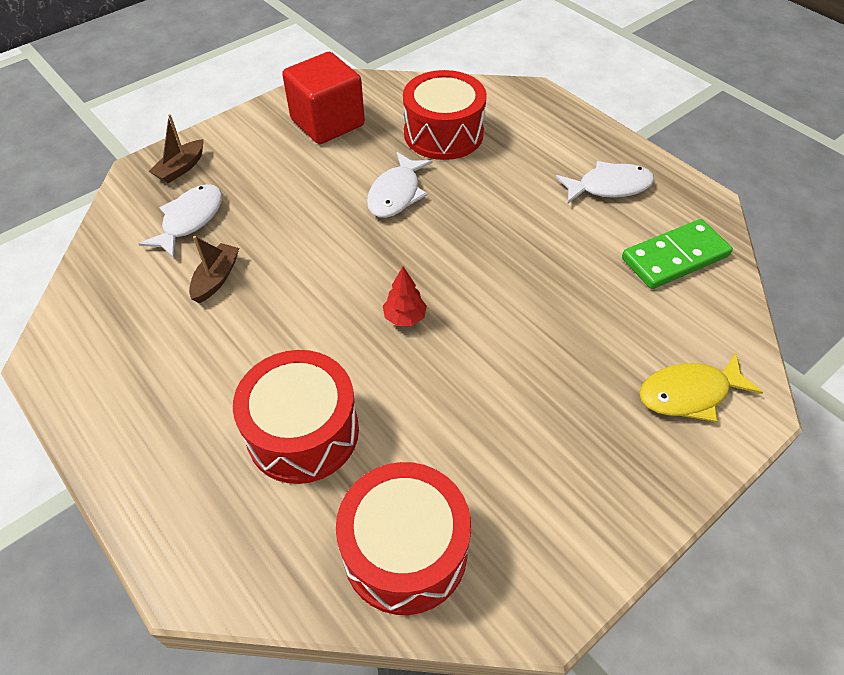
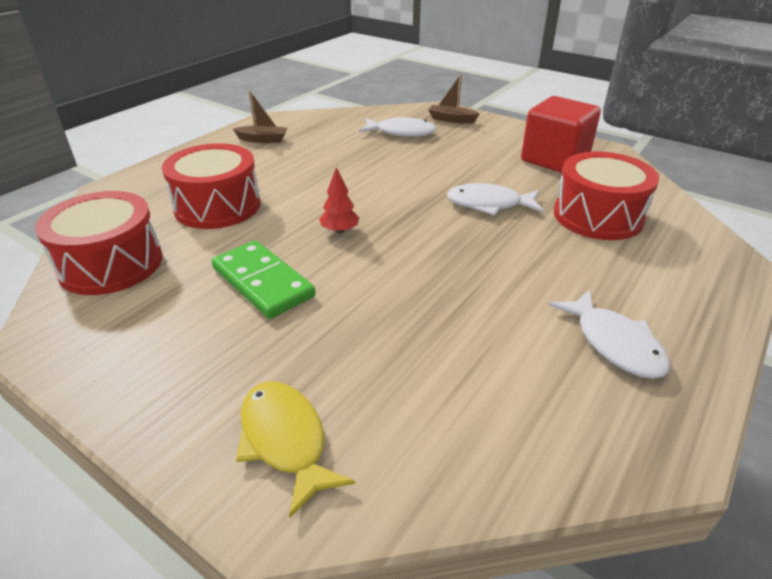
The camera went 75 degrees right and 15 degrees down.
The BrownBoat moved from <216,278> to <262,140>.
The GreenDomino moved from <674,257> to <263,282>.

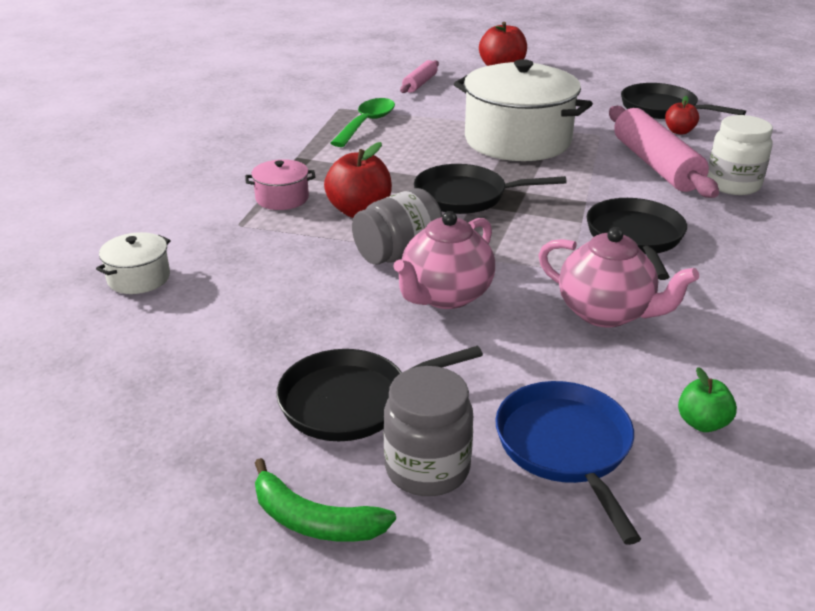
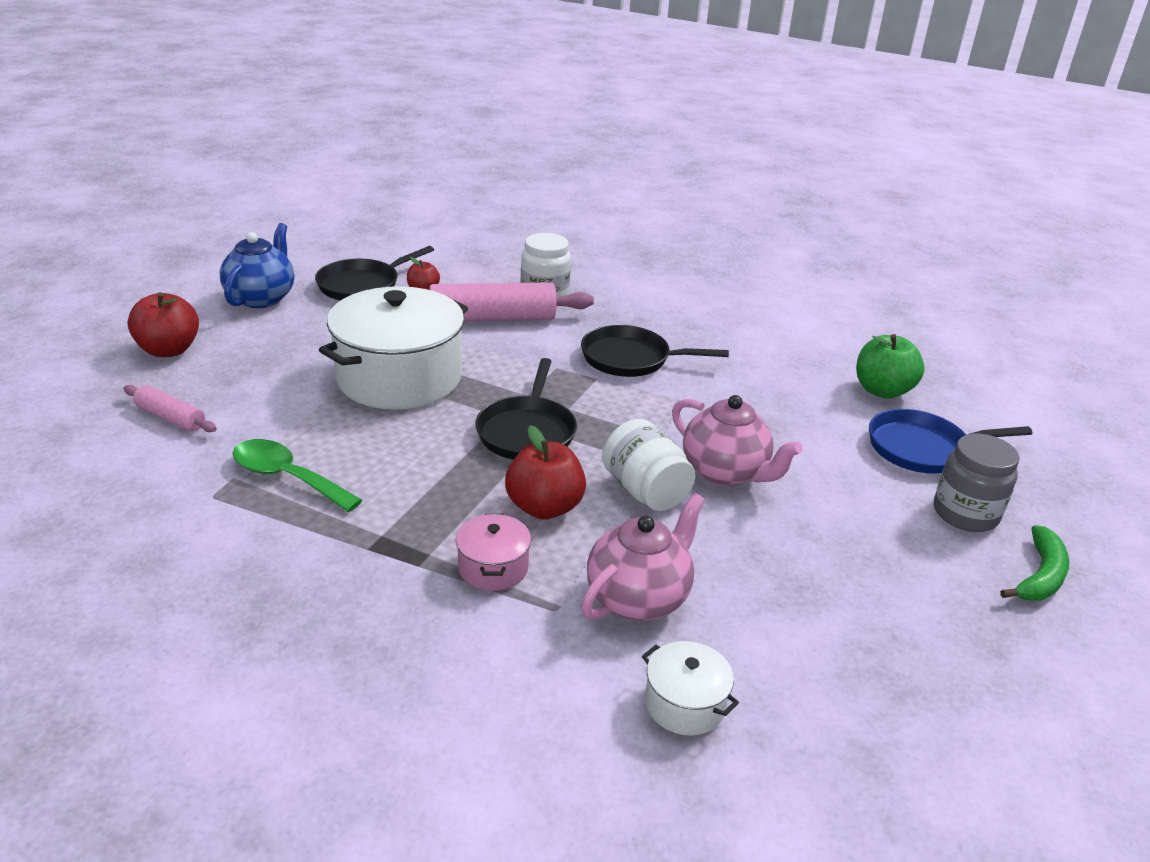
The camera went 85 degrees left and 0 degrees up.
The BlackPan at <352,401> disappeared.
The GreyJar at <398,254> became the WhiteJar at <645,491>.
The PinkTeapot moved from <606,313> to <638,598>.
The GreenApple at <702,423> changed to 1.73 times the size.
The BlueTeapot at <261,298> appeared.

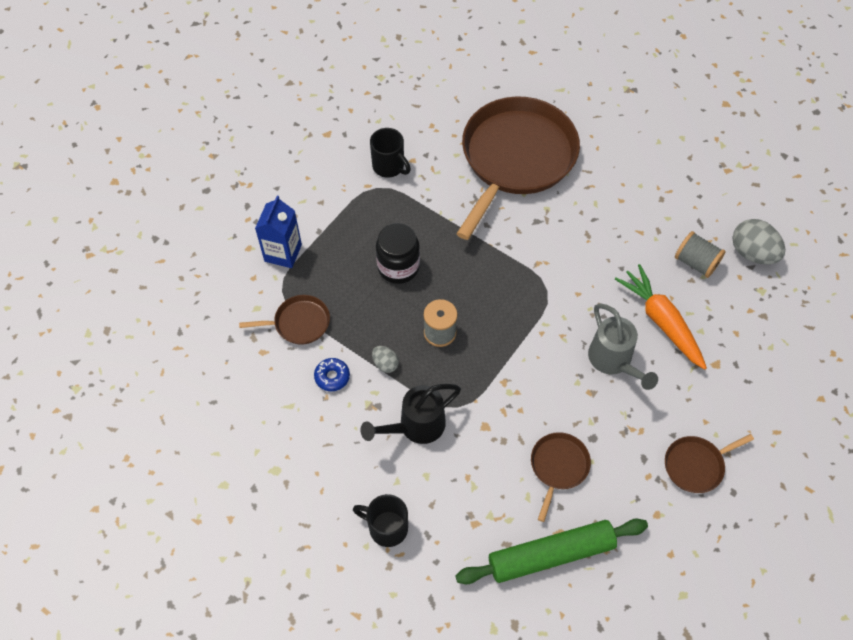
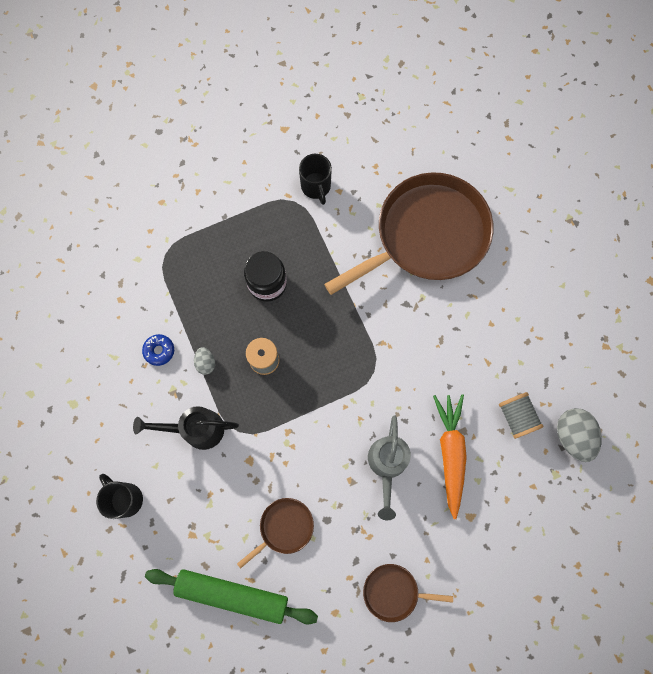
The camera went 30 degrees right and 15 degrees up.
The BrownPan at <299,323> disappeared.
The BlueCarton at <283,253> disappeared.

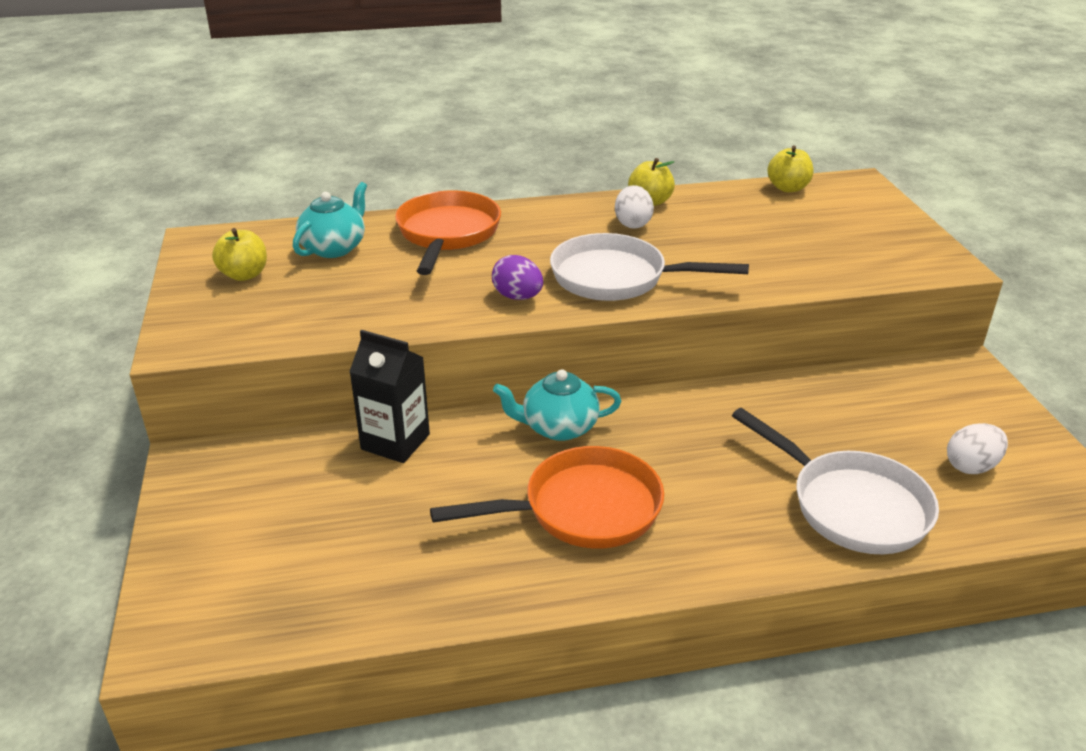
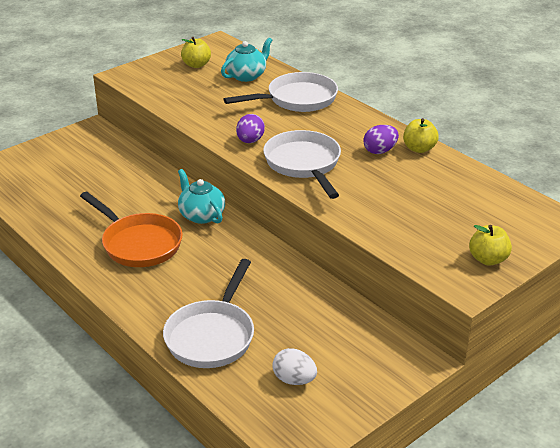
The camera went 60 degrees right and 0 degrees up.
The TurquoiseTeapot at <334,248> turned 45 degrees counterclockwise.
The BlackCarton at <395,442> disappeared.
The OrangePan at <447,234> became the WhitePan at <297,99>.
The WhiteEgg at <632,224> became the PurpleEgg at <380,151>.
The YellowApple moved from <788,188> to <488,259>.

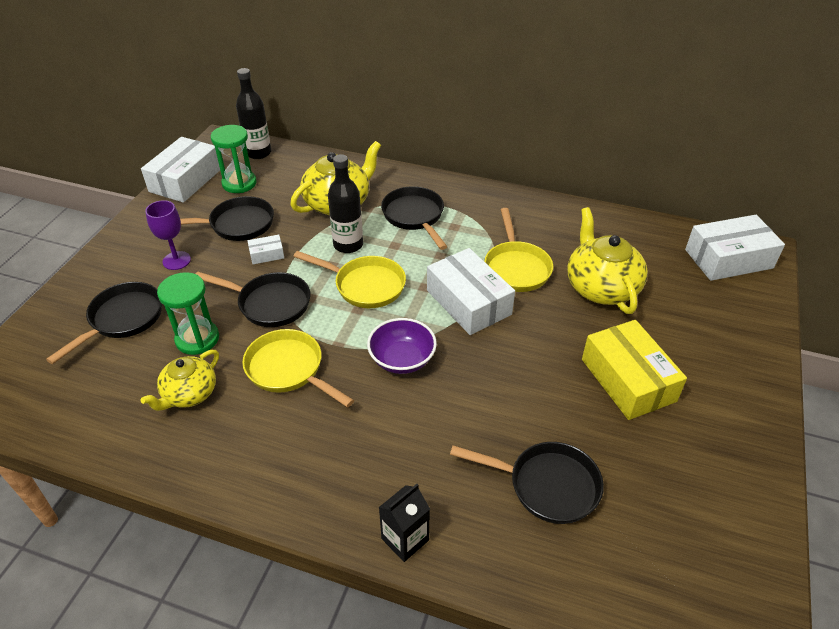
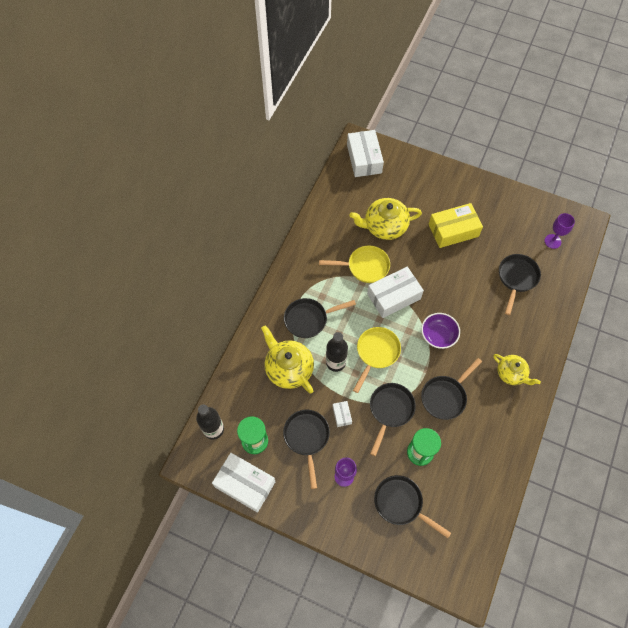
The camera went 85 degrees left and 20 degrees up.
The YellowTeapot moved from <189,394> to <511,373>.
The YellowPan at <289,370> became the BlackPan at <445,396>.
The BlackCarton at <405,539> disappeared.
The PurpleGoblet at <552,241> appeared.

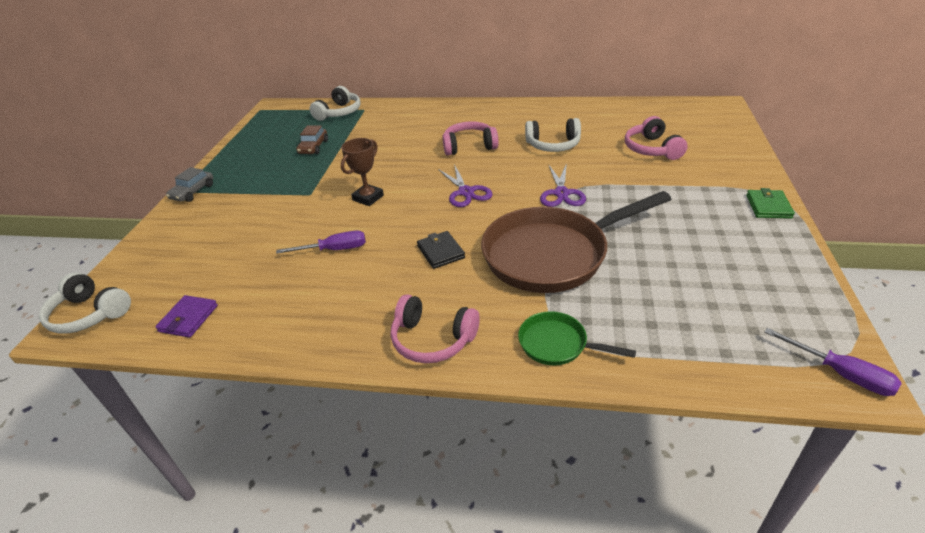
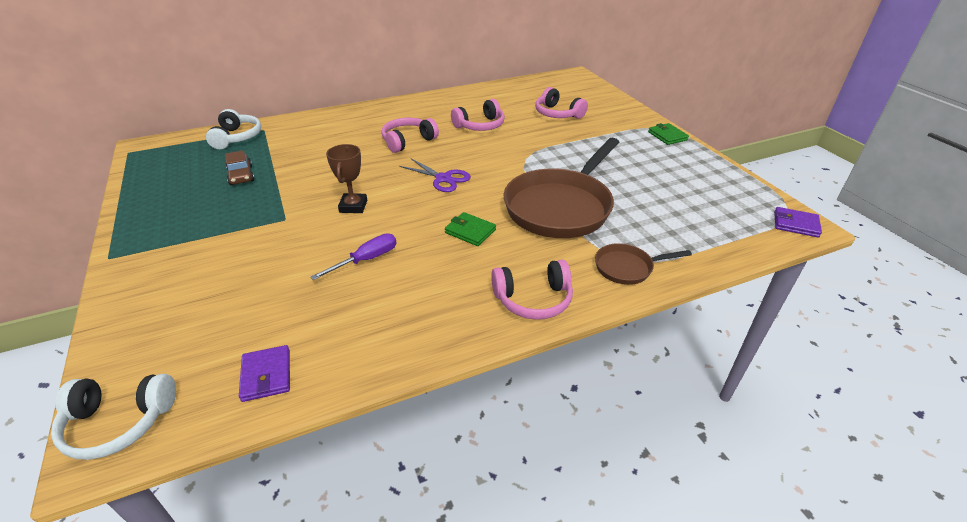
The camera went 35 degrees left and 0 degrees up.
The GreyCar at <193,192> disappeared.
The BlackWallet at <441,252> became the GreenWallet at <470,231>.
The GreenPan at <557,344> became the BrownPan at <627,268>.
The WhiteHeadphones at <553,145> became the PinkHeadphones at <480,126>.
The PurpleScissors at <561,193> disappeared.
The PurpleScrewdriver at <840,373> was replaced by the PurpleWallet at <795,224>.

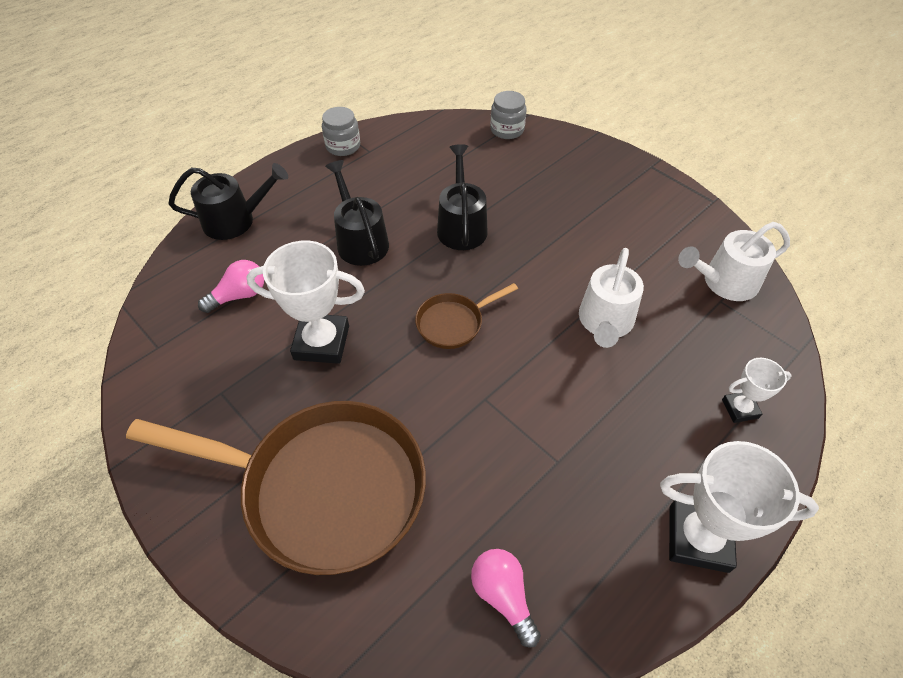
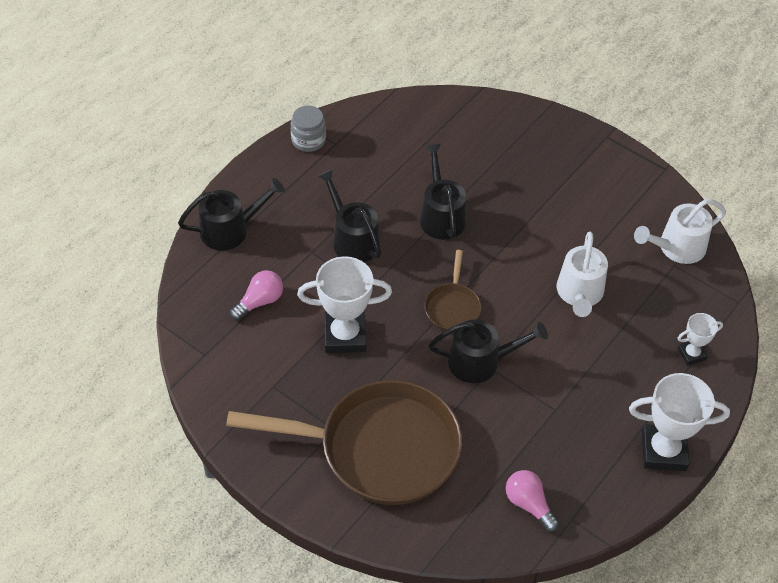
The camera went 10 degrees left and 0 degrees up.
The BrownPan at <453,323> turned 45 degrees counterclockwise.
The GreyJar at <507,130> disappeared.
The BlackWateringCan at <480,361> appeared.

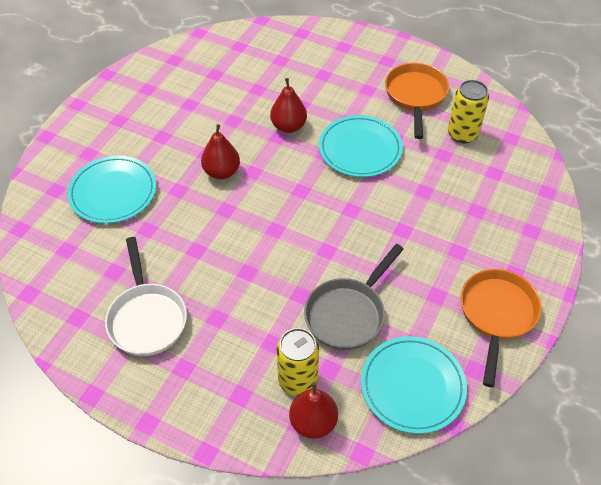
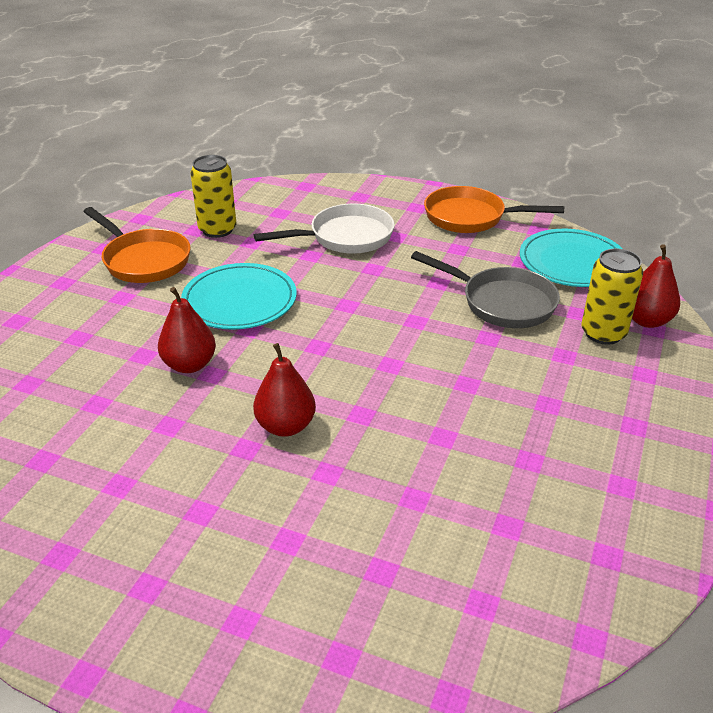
The camera went 95 degrees left and 15 degrees down.
The TurquoisePlate at <113,192> disappeared.
The WhitePan moved from <147,318> to <345,237>.
The OrangePan at <415,96> turned 135 degrees counterclockwise.

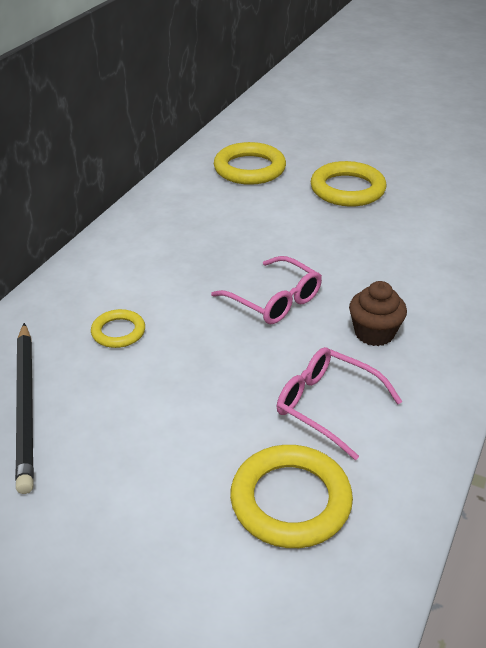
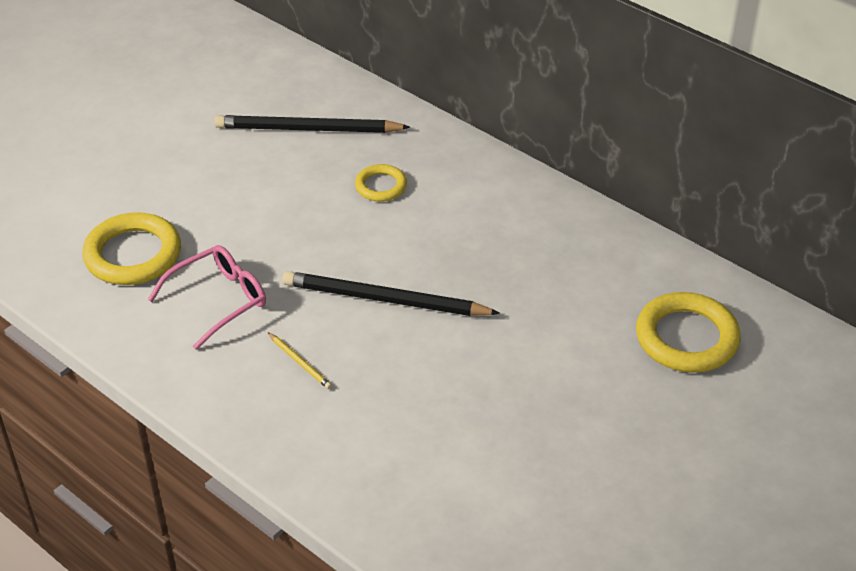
The camera went 105 degrees right and 5 degrees up.
The PinkGlasses at <275,301> was replaced by the BlackPencil at <385,300>.
The YellowRing at <347,189> disappeared.
The BrownCupcake at <374,333> was replaced by the YellowPencil at <300,362>.

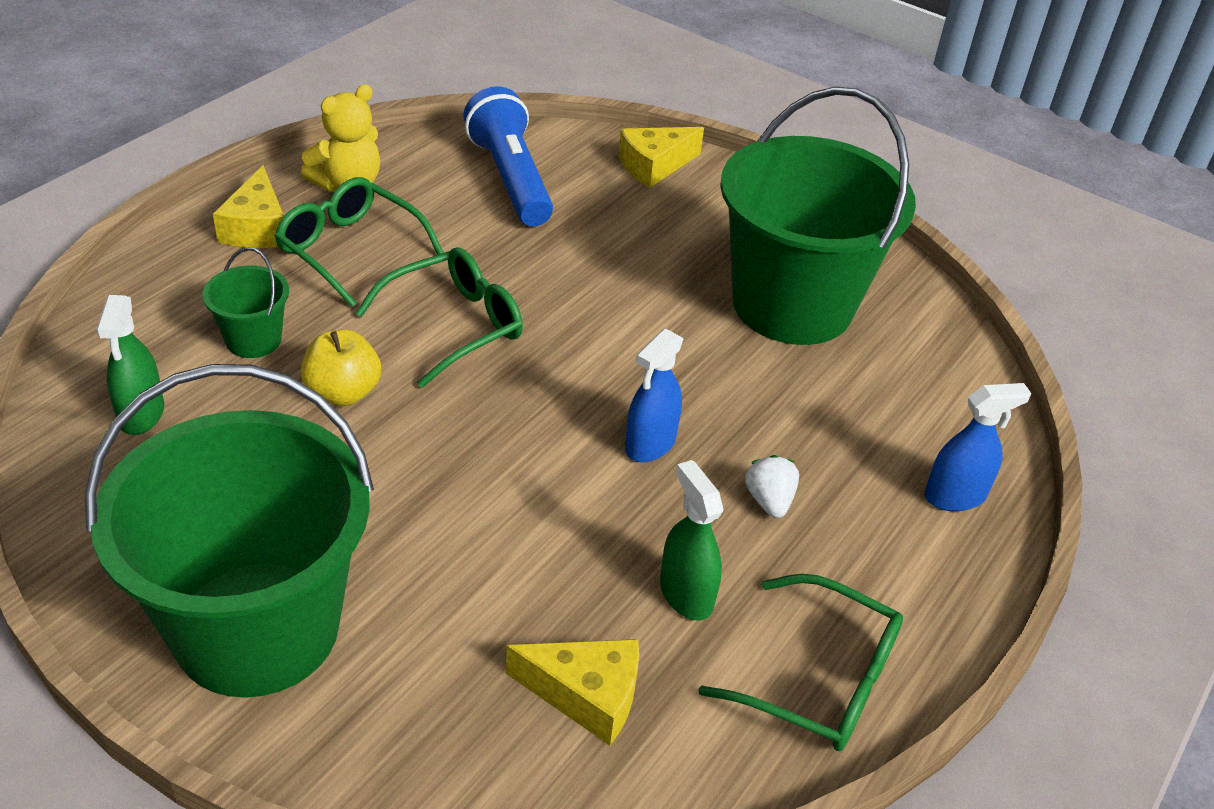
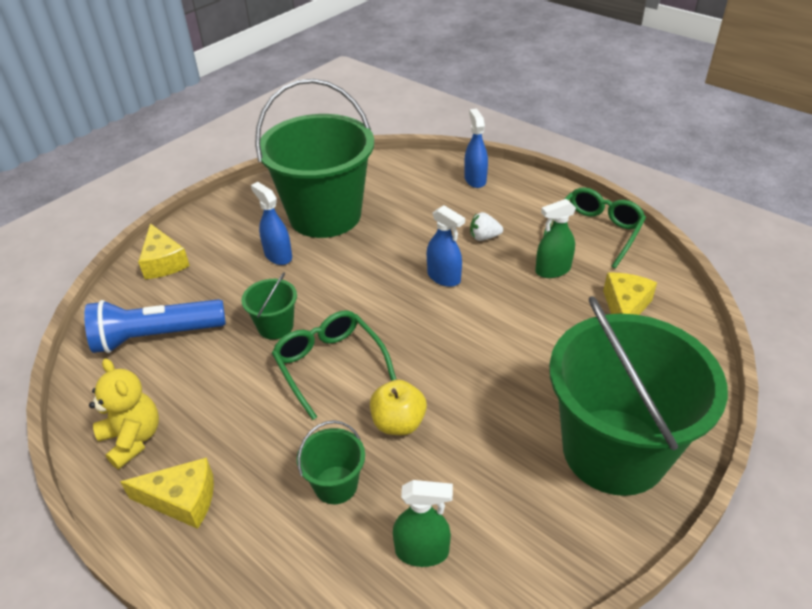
The camera went 80 degrees left and 0 degrees up.
The GreenGlasses at <350,250> disappeared.
The GreenBucket at <275,326> appeared.
The BlueSprayBottle at <278,256> appeared.

